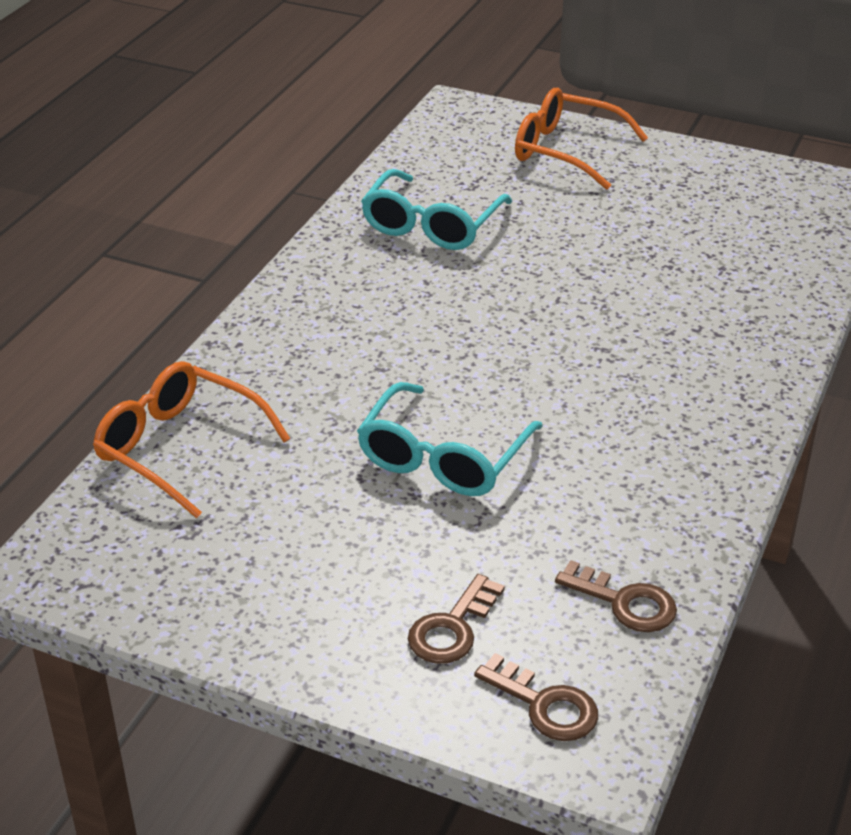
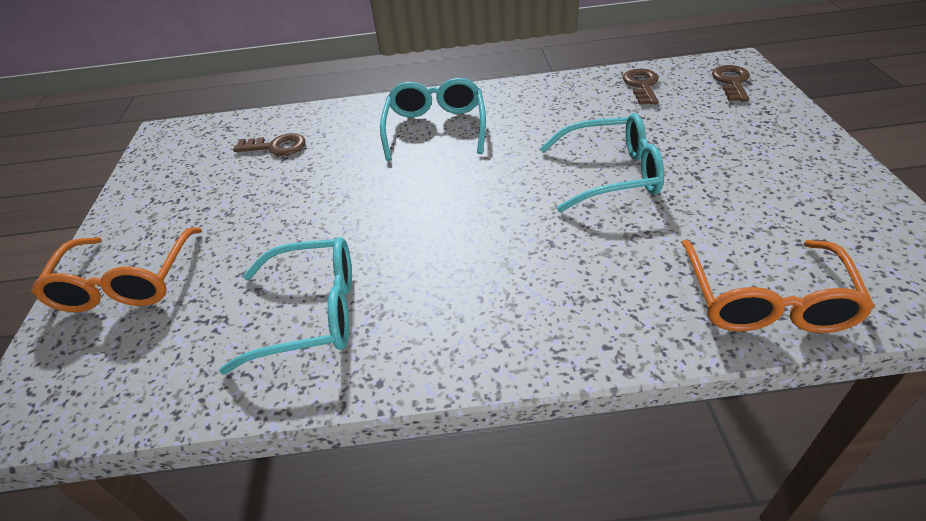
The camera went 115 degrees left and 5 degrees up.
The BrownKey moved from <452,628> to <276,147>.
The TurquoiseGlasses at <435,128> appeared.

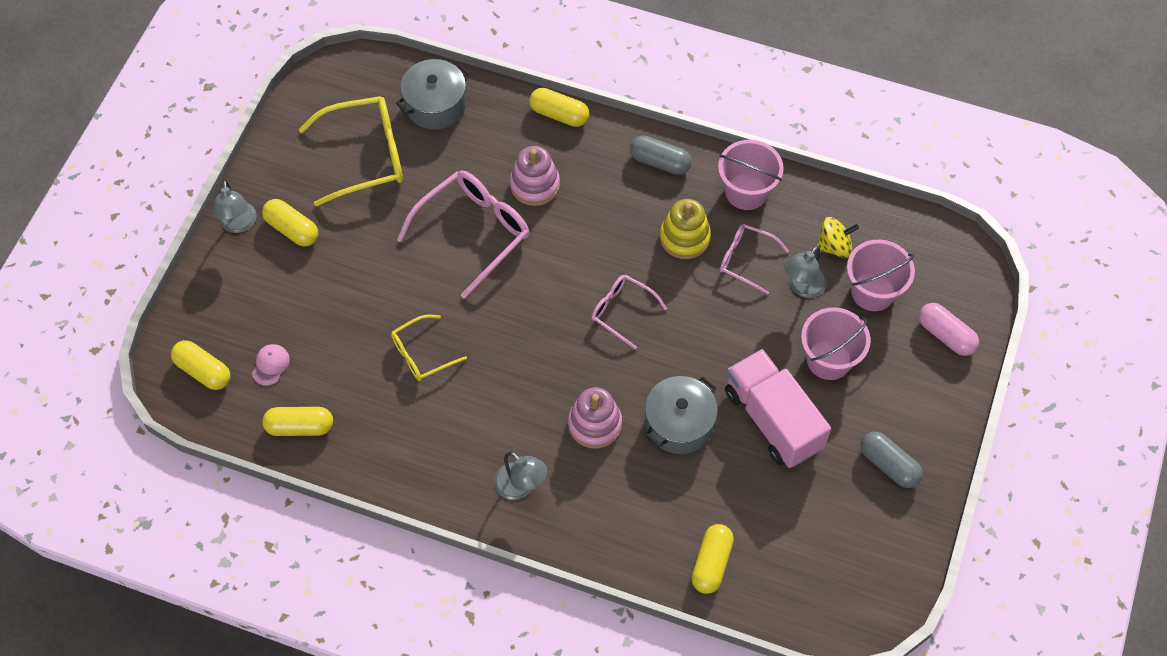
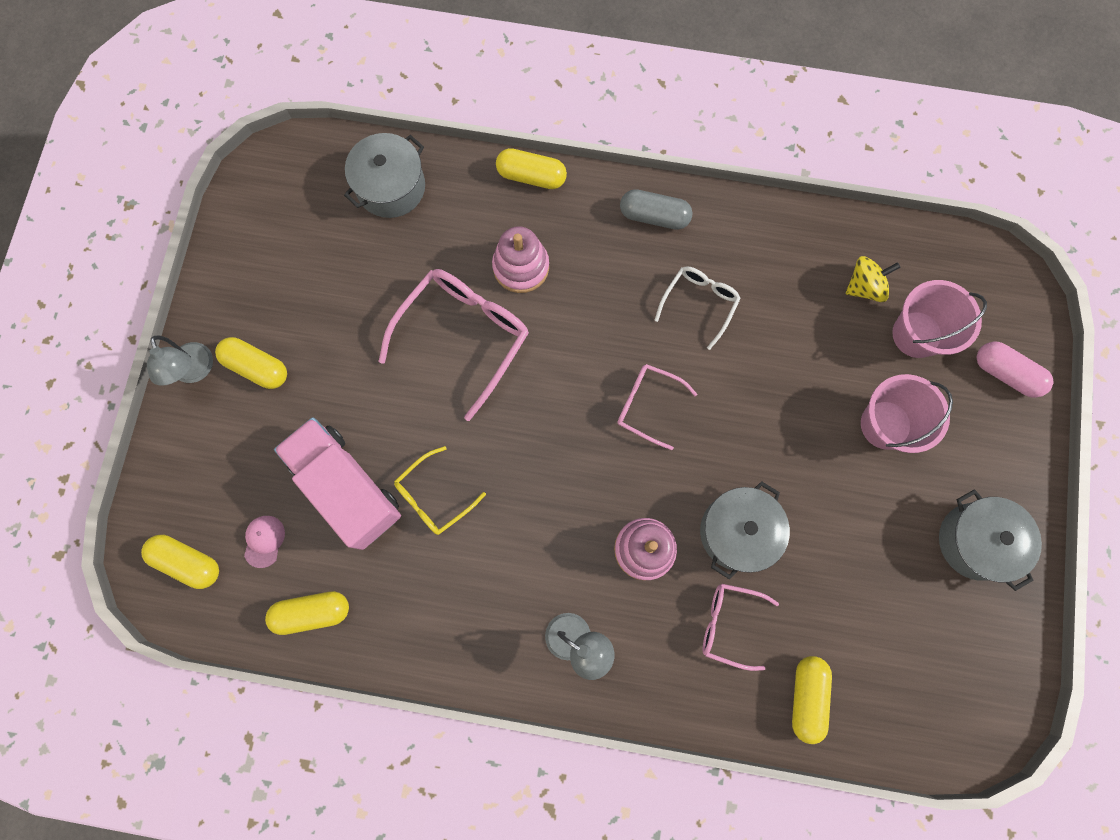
The camera went 10 degrees left and 15 degrees up.
The YellowGlasses at <365,156> disappeared.
The YellowStackingToy at <684,237> was replaced by the WhiteGlasses at <699,303>.
The PinkBucket at <746,191> disappeared.
The PinkGlasses moved from <746,260> to <729,624>.
The PinkTruck moved from <773,419> to <347,487>.
The GreyLamp at <802,287> disappeared.
The GreyCapsule at <888,465> was replaced by the GreyPot at <975,541>.

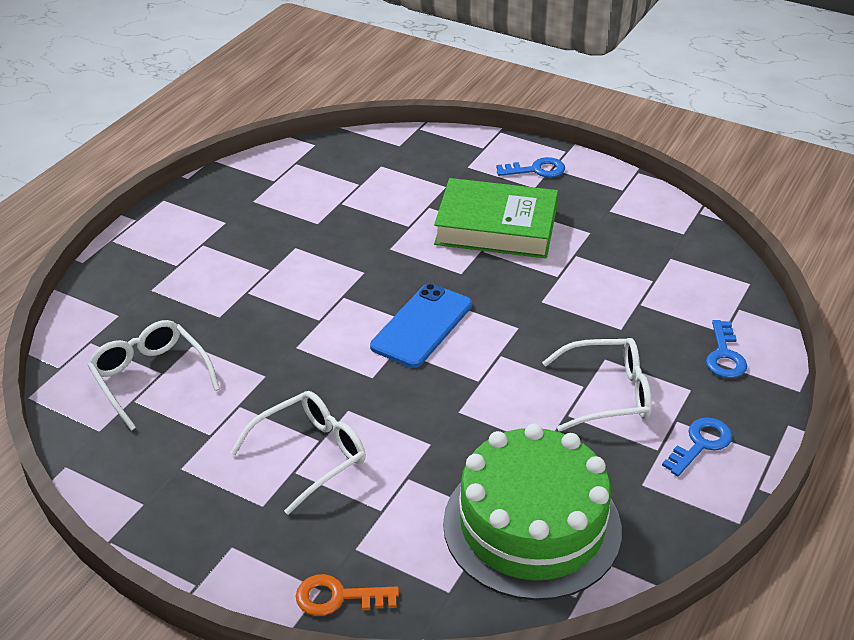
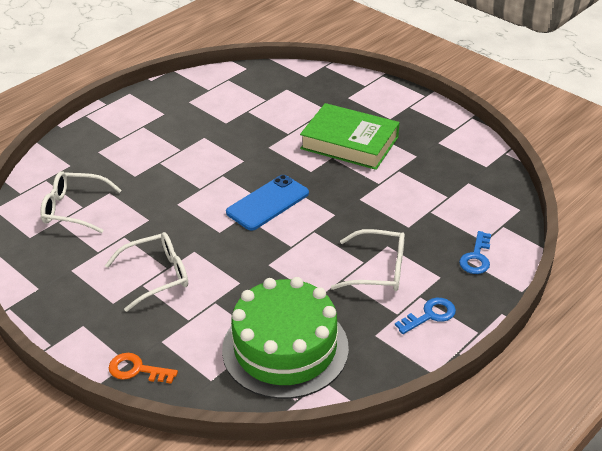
The camera went 15 degrees right and 0 degrees up.
The WhiteGlasses at <150,378> turned 60 degrees counterclockwise.
The BlueKey at <536,170> disappeared.

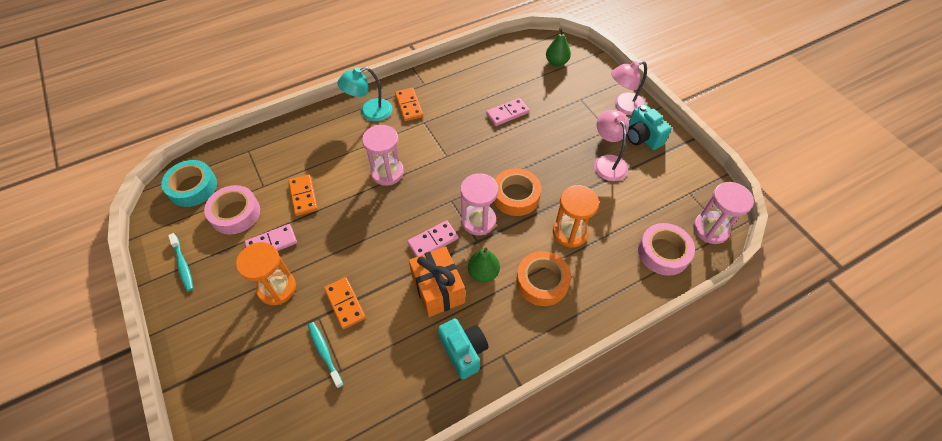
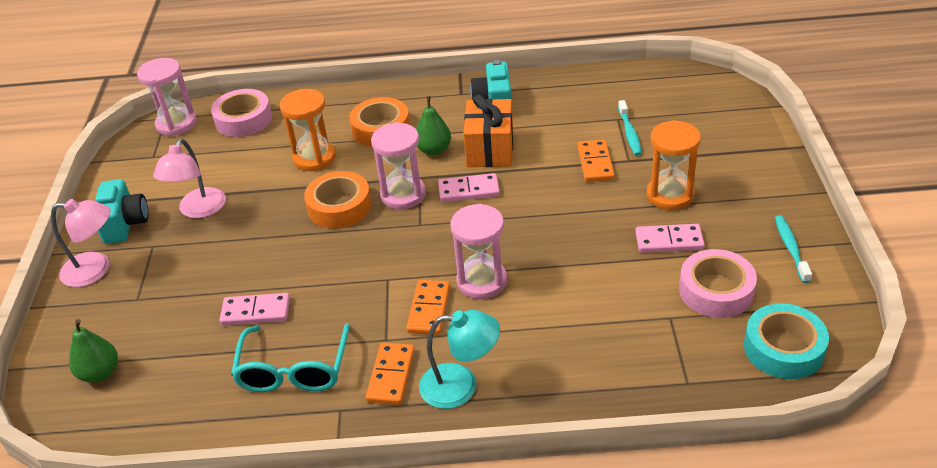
The camera went 150 degrees left and 15 degrees down.
The OrangeDomino moved from <303,196> to <429,309>.
The TurquoiseGlasses at <294,369> appeared.

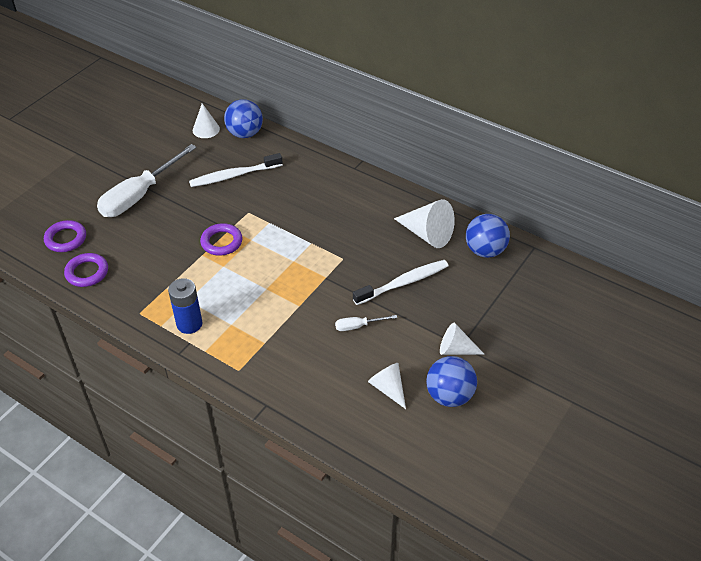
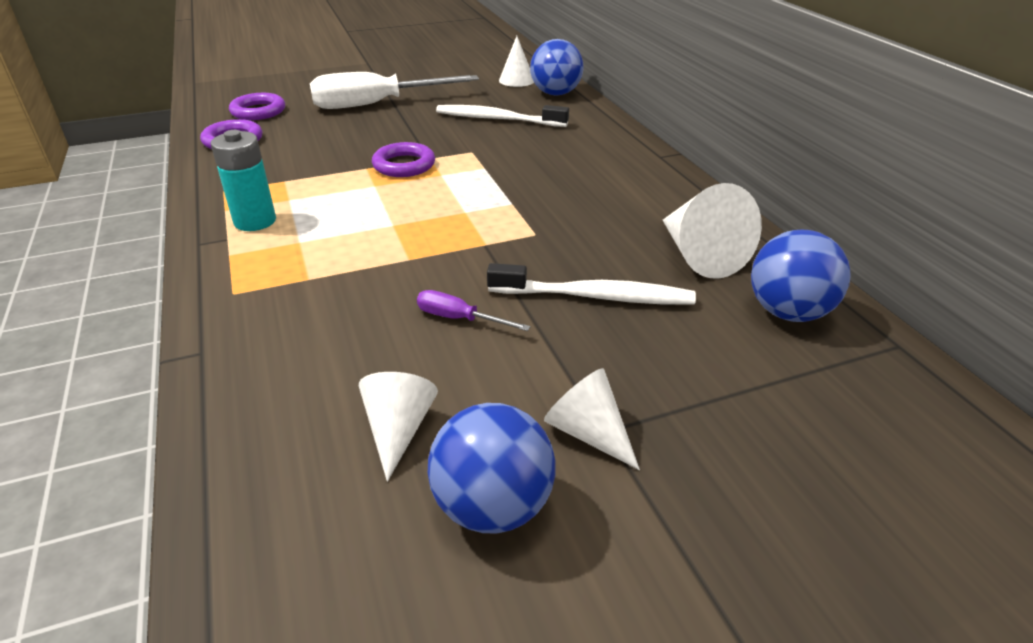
The camera went 35 degrees right and 10 degrees down.
The BlueBattery at <189,324> became the TurquoiseBattery at <255,221>.
The WhiteScrewdriver at <358,326> became the PurpleScrewdriver at <459,319>.

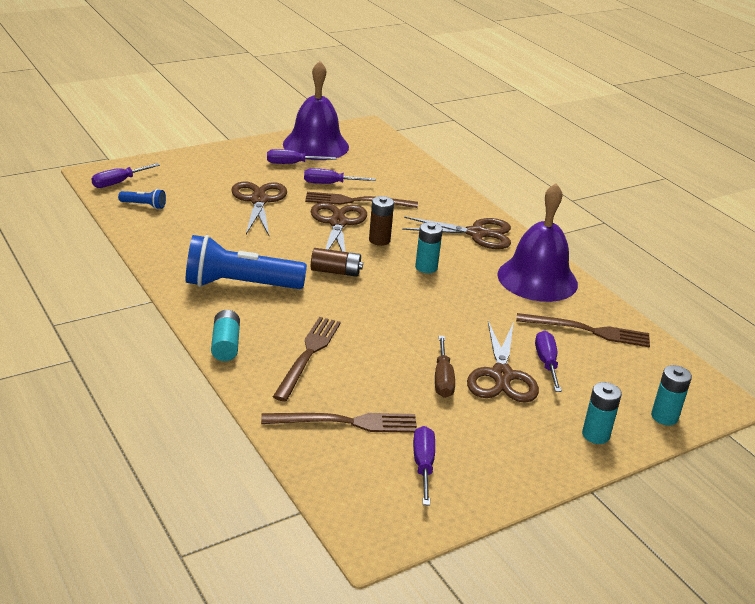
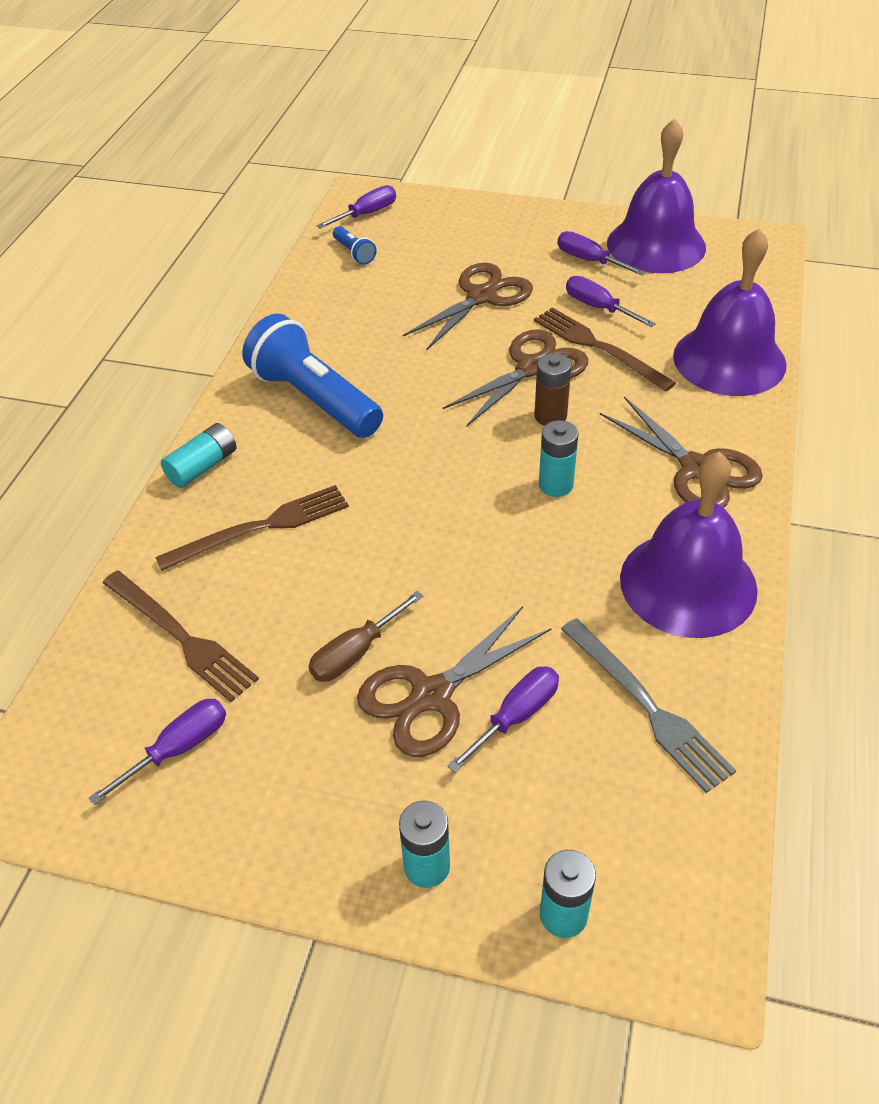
The camera went 50 degrees right and 15 degrees up.
The PurpleScrewdriver at <118,182> turned 135 degrees clockwise.
The BrownBattery at <335,271> disappeared.
The BrownFork at <588,331> became the GreyFork at <647,706>.
The PurpleBell at <729,360> appeared.

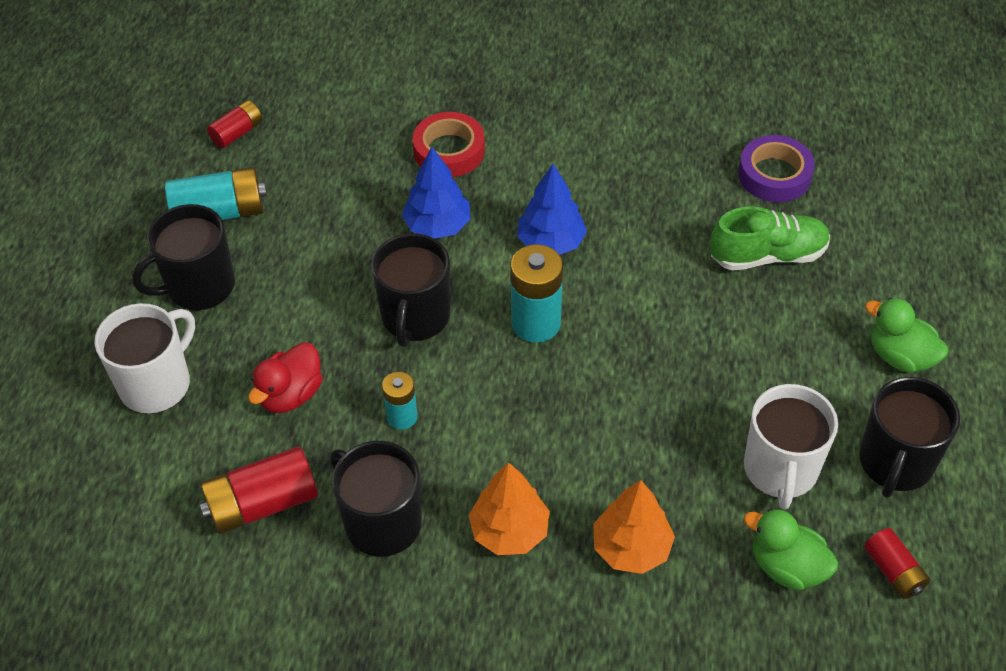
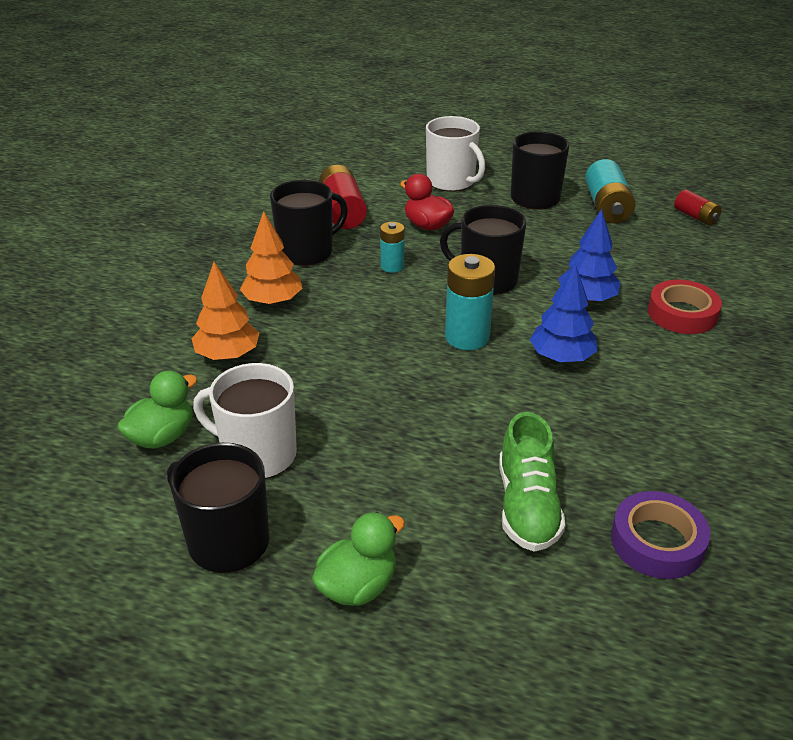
The camera went 100 degrees right and 15 degrees down.
The RedBattery at <893,571> disappeared.

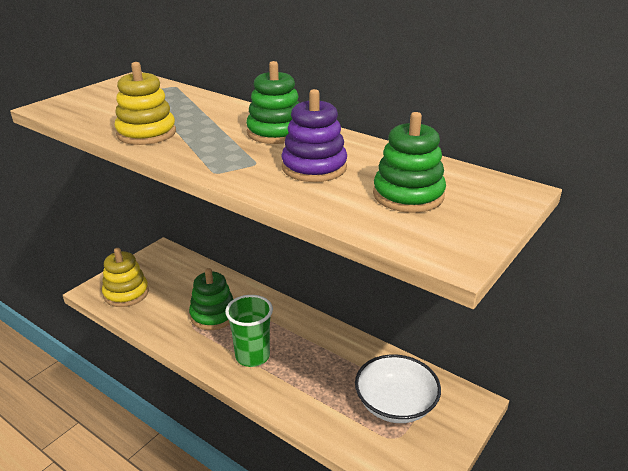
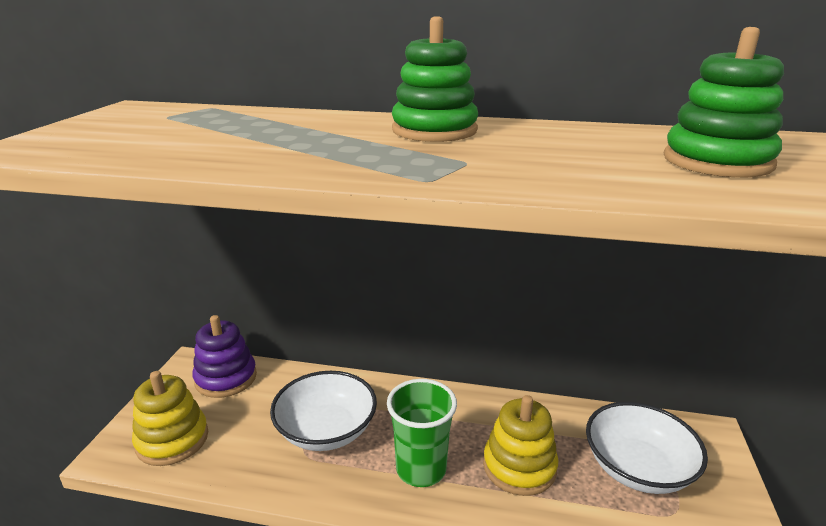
The camera went 25 degrees left and 5 degrees down.
The YellowStackingToy moved from <146,133> to <519,466>.
The GreenStackingToy at <213,315> was replaced by the WhiteBowl at <326,430>.
The PurpleStackingToy moved from <314,167> to <226,378>.

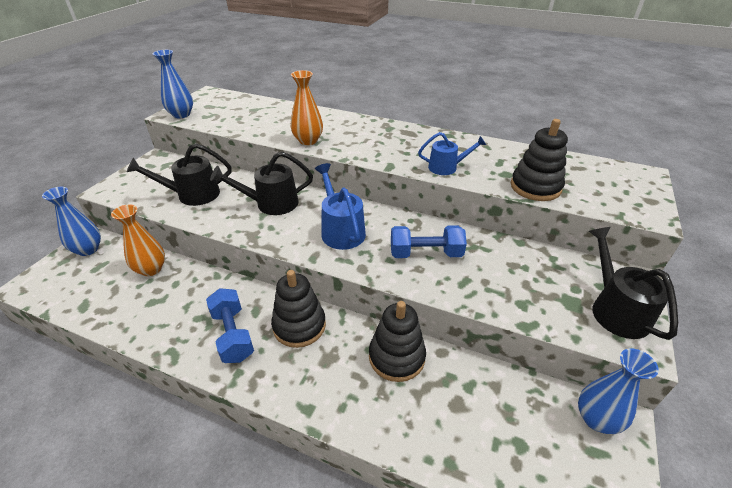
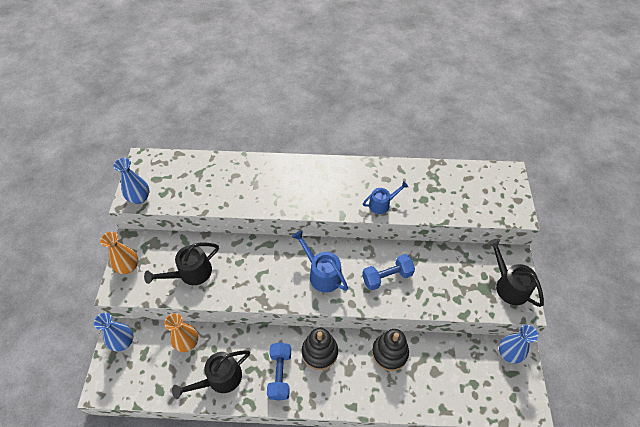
The camera went 20 degrees left and 15 degrees up.
The BlueDumbbell at <233,335> turned 45 degrees clockwise.
The BlackWateringCan moved from <271,203> to <219,379>.
The OrangeVase moved from <308,141> to <128,267>.
The BlackStackingToy at <535,187> disappeared.

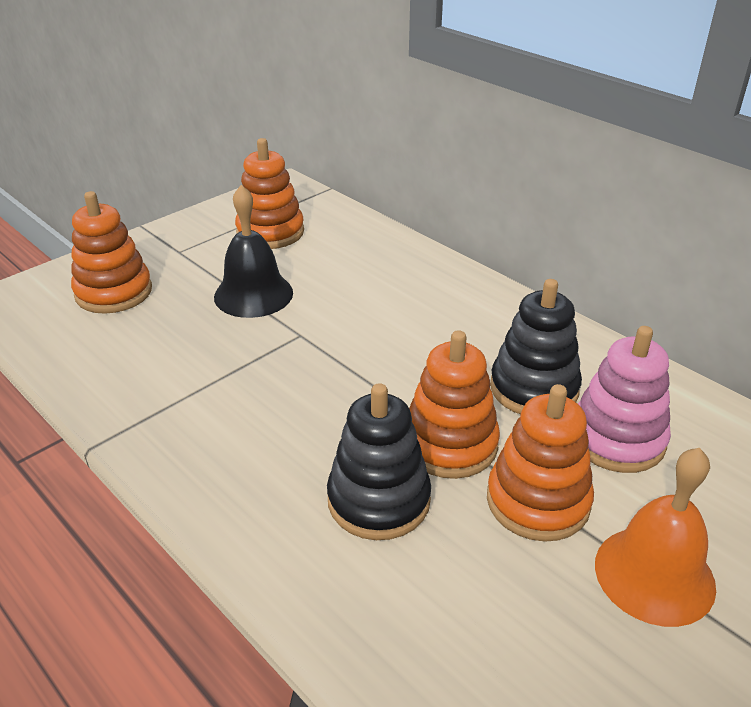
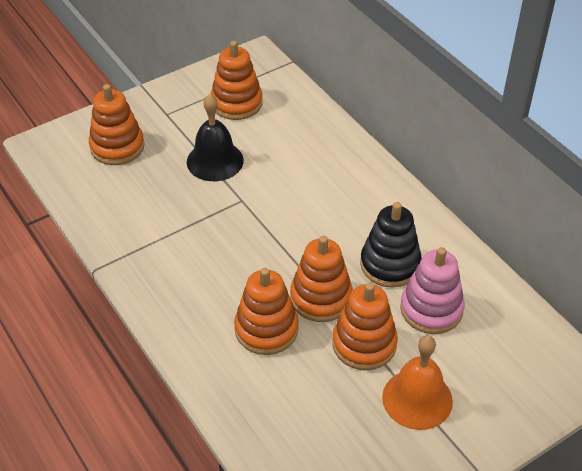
The camera went 10 degrees right and 10 degrees up.
The BlackStackingToy at <378,500> became the OrangeStackingToy at <266,329>.

